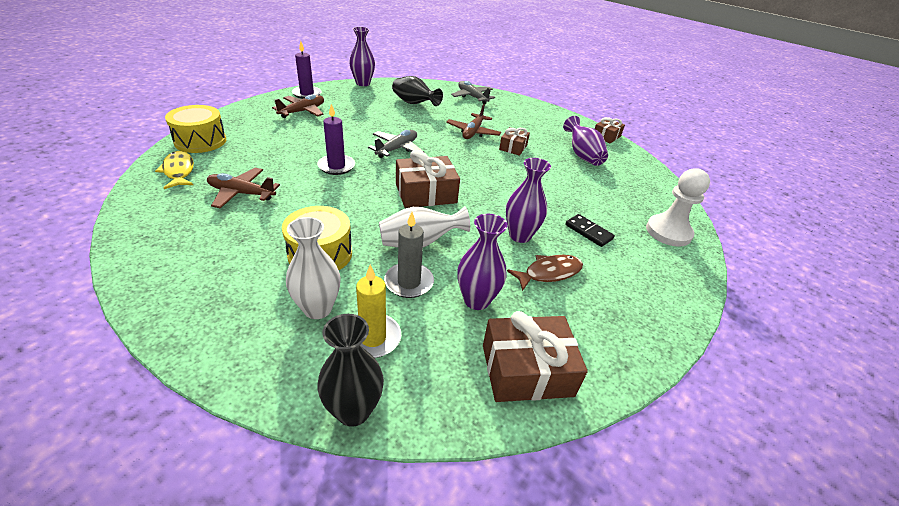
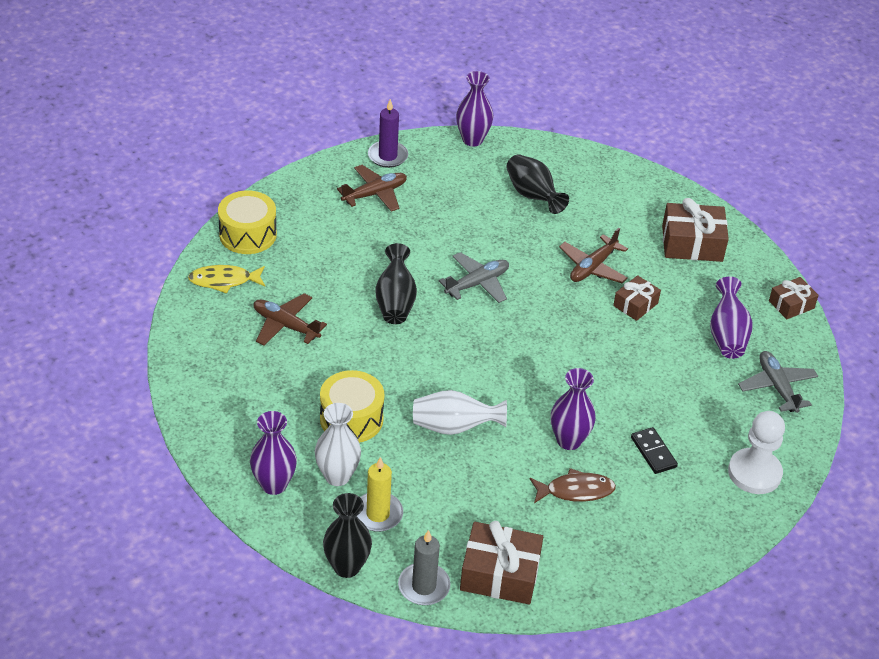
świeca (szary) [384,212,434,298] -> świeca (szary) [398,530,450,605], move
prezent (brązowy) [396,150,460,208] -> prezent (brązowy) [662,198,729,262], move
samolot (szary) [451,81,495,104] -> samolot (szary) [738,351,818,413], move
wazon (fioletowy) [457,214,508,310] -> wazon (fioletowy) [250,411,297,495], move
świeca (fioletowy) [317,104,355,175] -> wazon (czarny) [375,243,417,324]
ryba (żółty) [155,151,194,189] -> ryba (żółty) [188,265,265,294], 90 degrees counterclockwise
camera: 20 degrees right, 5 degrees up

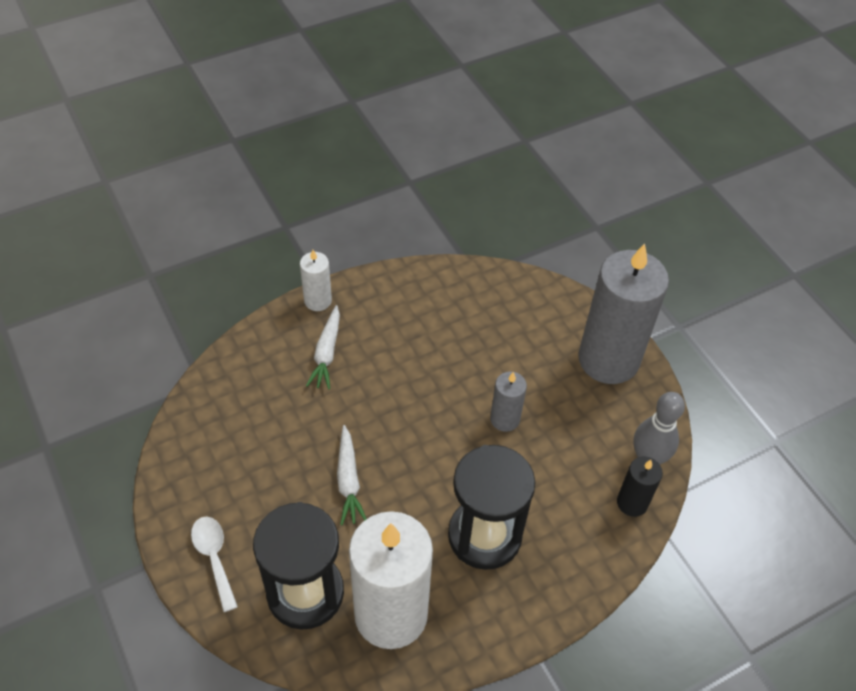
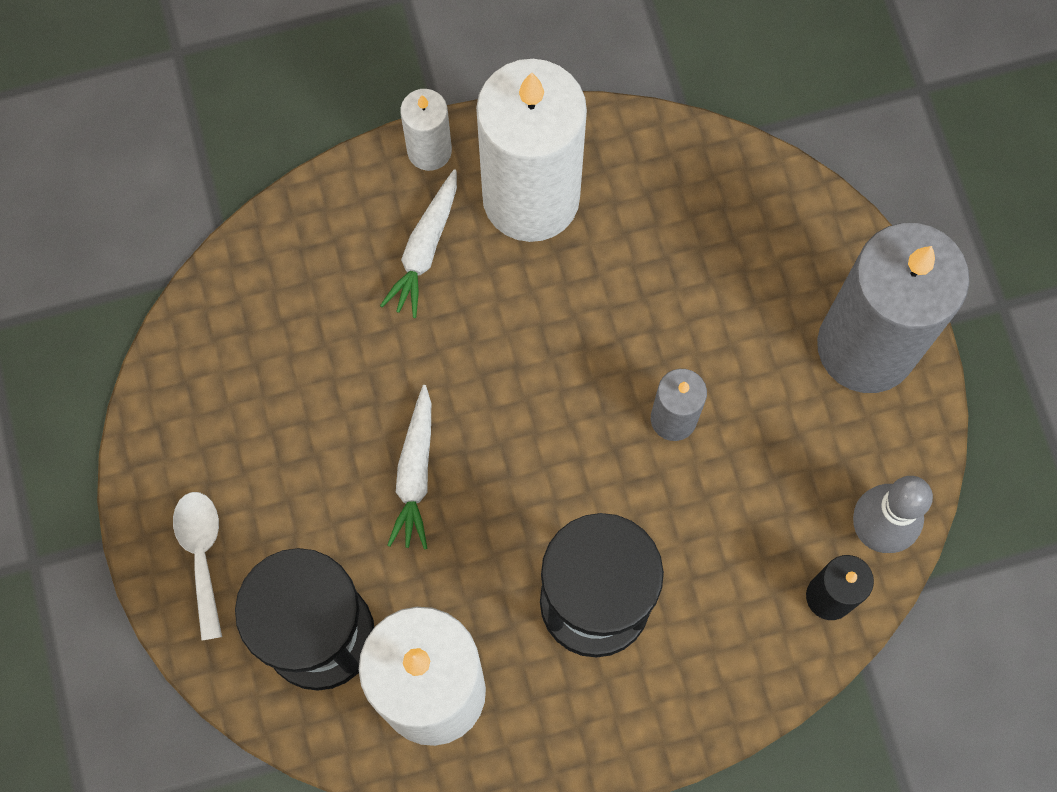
none -> świeca (biały) [476,59,587,242]
camera: 15 degrees right, 20 degrees up

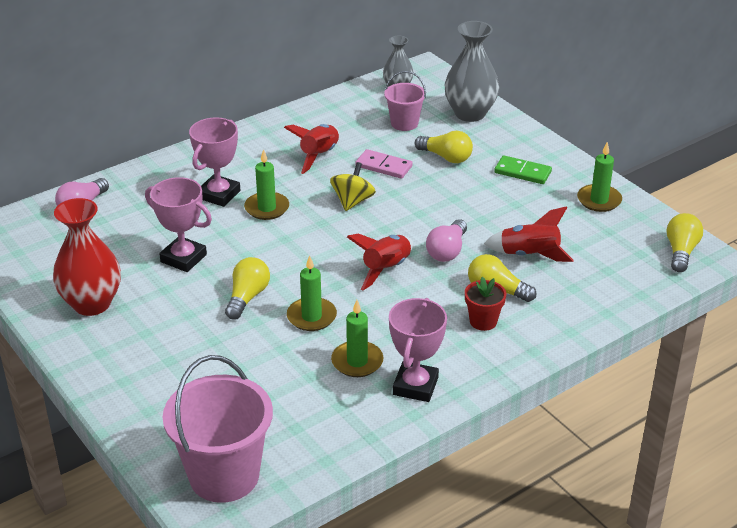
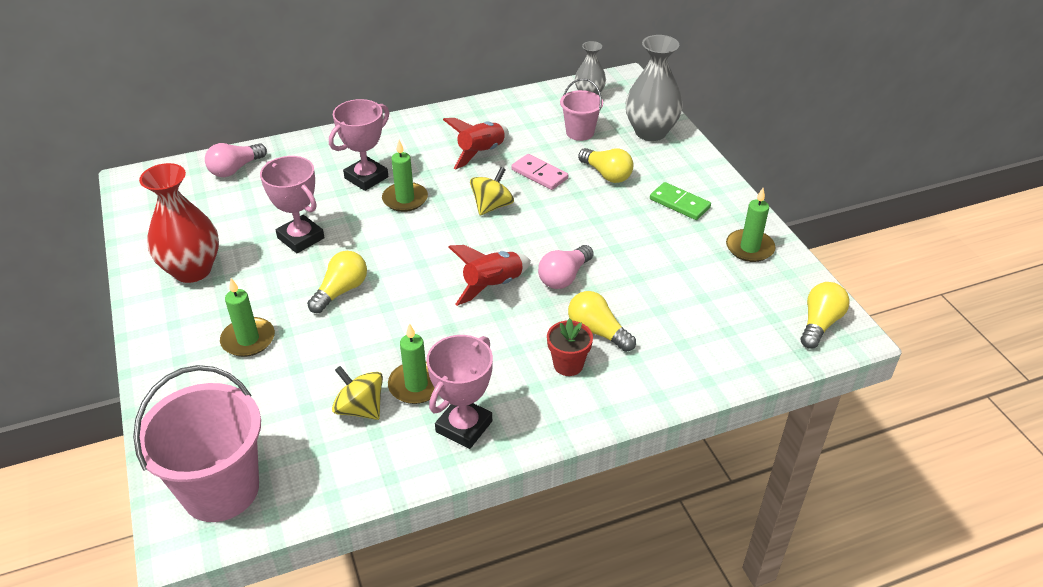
rakieta (czerwony) [484,206,574,262] -> none
none -> bączek (żółty) [332,366,383,420]
świeca (zielony) [287,255,337,331] -> świeca (zielony) [220,278,275,357], move
camera: 15 degrees right, 5 degrees up

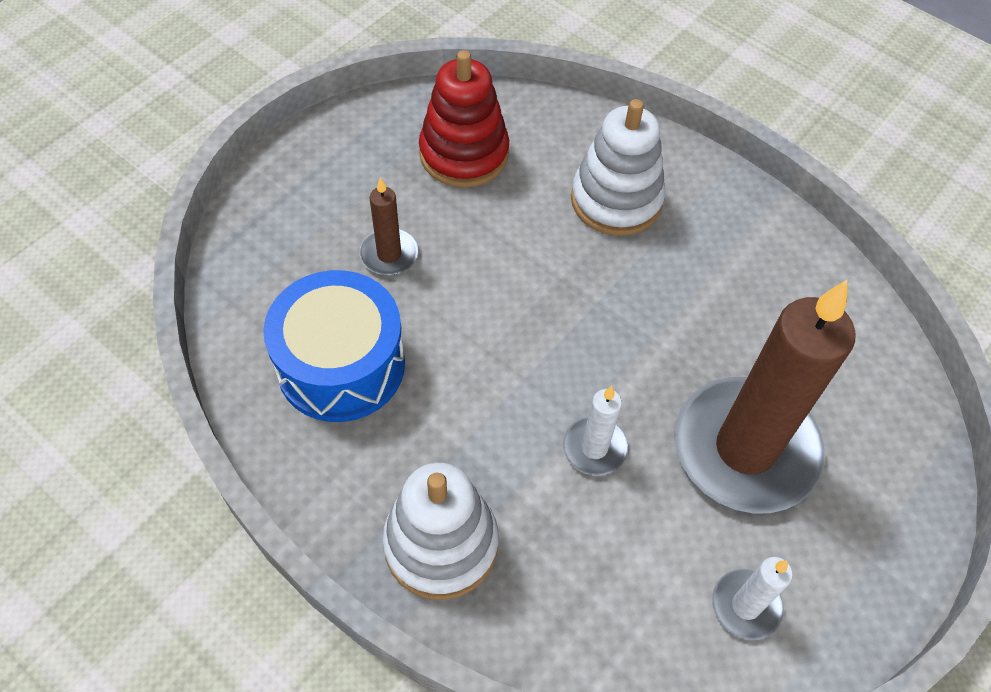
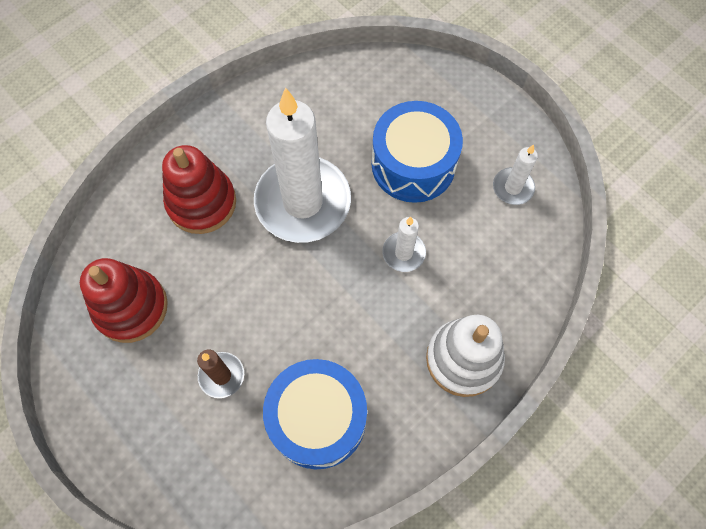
none -> świeca (biały) [254,88,351,243]
świeca (brązowy) [674,280,856,514] -> bęben (niebieski) [372,101,463,203]
zabawka nakładanka (biały) [571,99,665,236] -> zabawka nakładanka (czerwony) [162,145,236,234]
camera: 80 degrees left, 10 degrees up

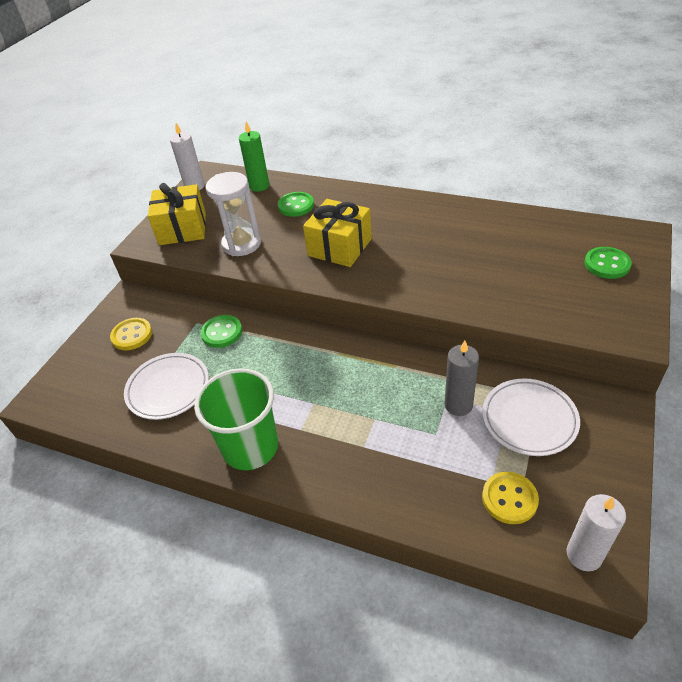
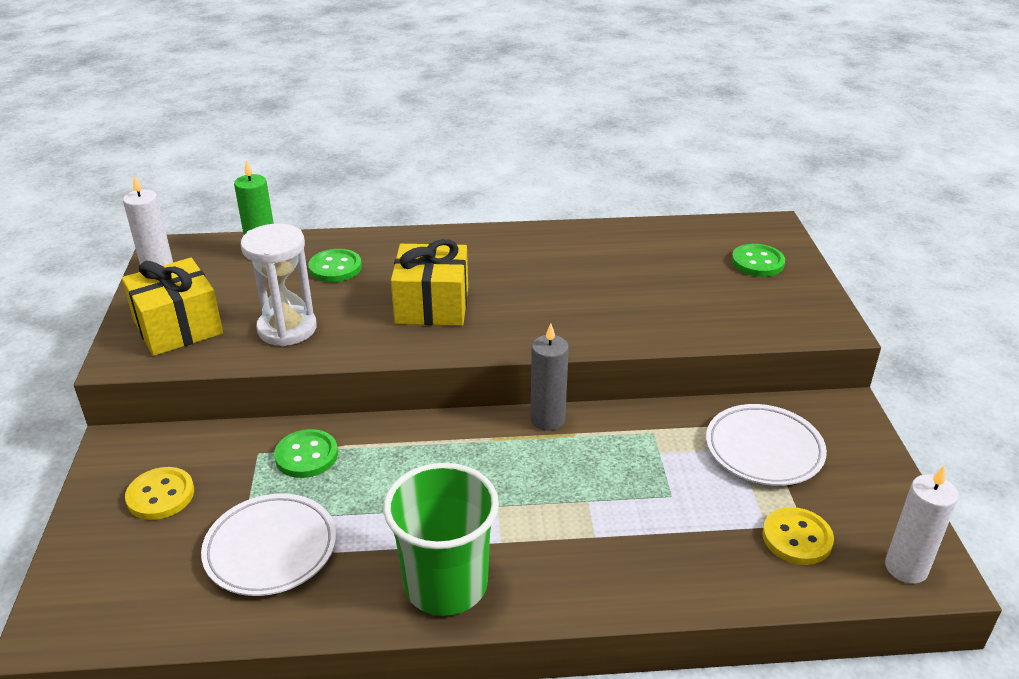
świeca (szary) [445,341,479,416] -> świeca (szary) [530,323,569,431], move
camera: 30 degrees left, 10 degrees down

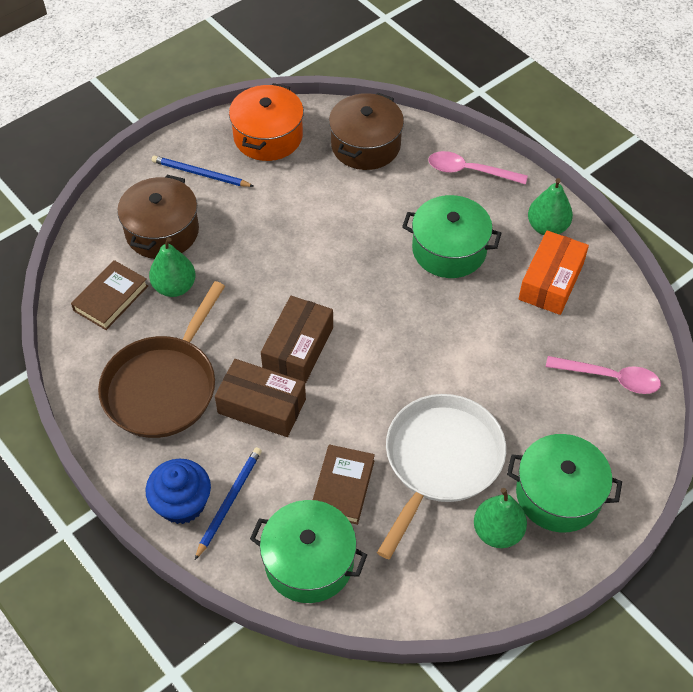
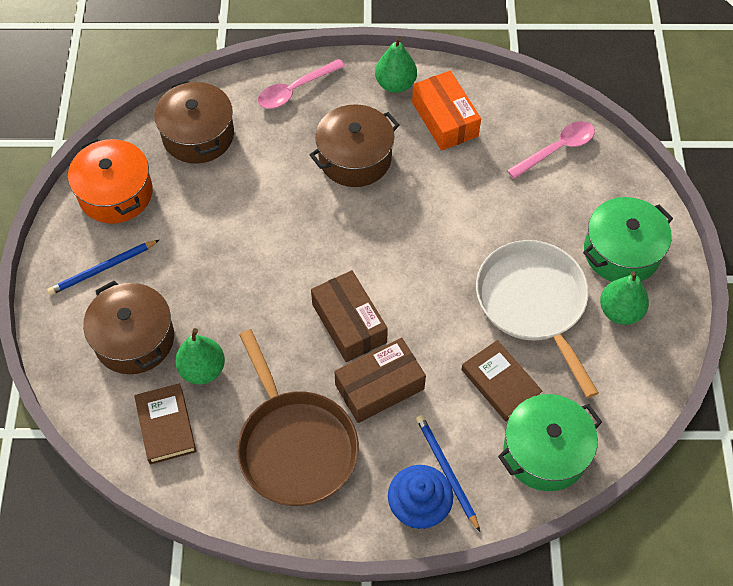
garnek (zielony) [402,195,501,278] -> garnek (brązowy) [310,104,399,187]
camera: 50 degrees left, 5 degrees up

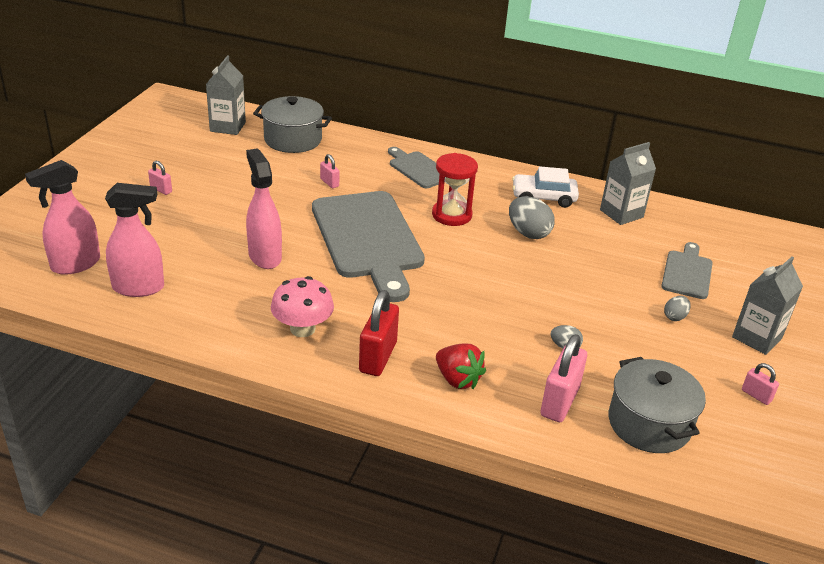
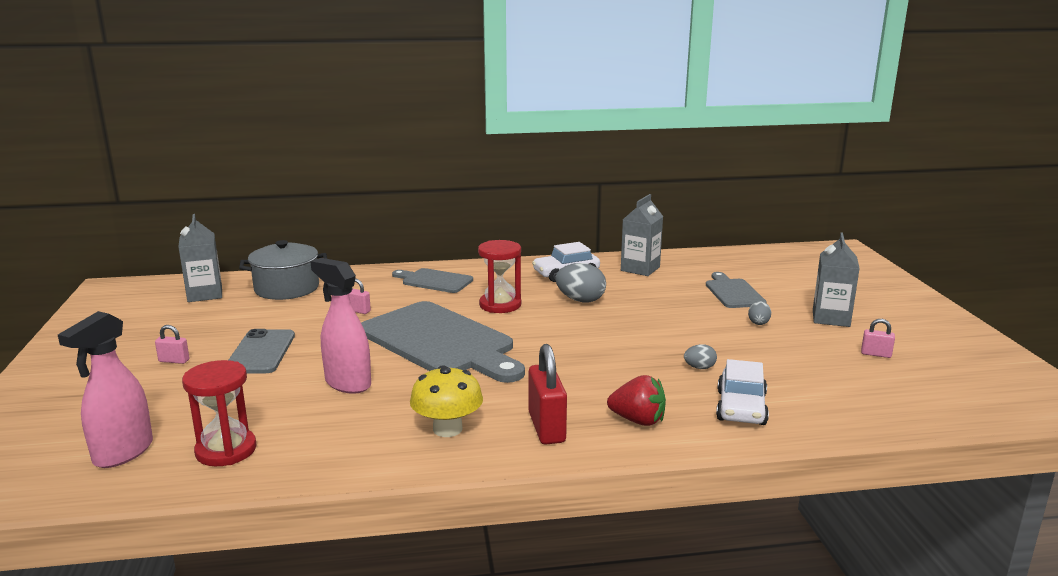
garnek (szary) [608,357,706,453] -> none
none -> telefon (szary) [229,329,295,374]
spryskiwacz (różowy) [105,183,164,297] -> klepsydra (czerwony) [182,360,257,466]
kłódka (różowy) [541,334,587,422] -> samochód (biały) [716,359,769,425]
grzyb (różowy) [271,276,334,337] -> grzyb (żółty) [410,365,483,437]
camera: 25 degrees left, 15 degrees down

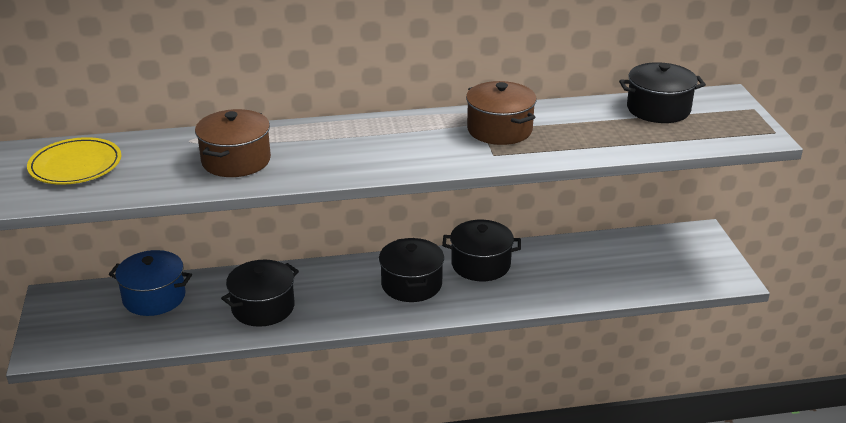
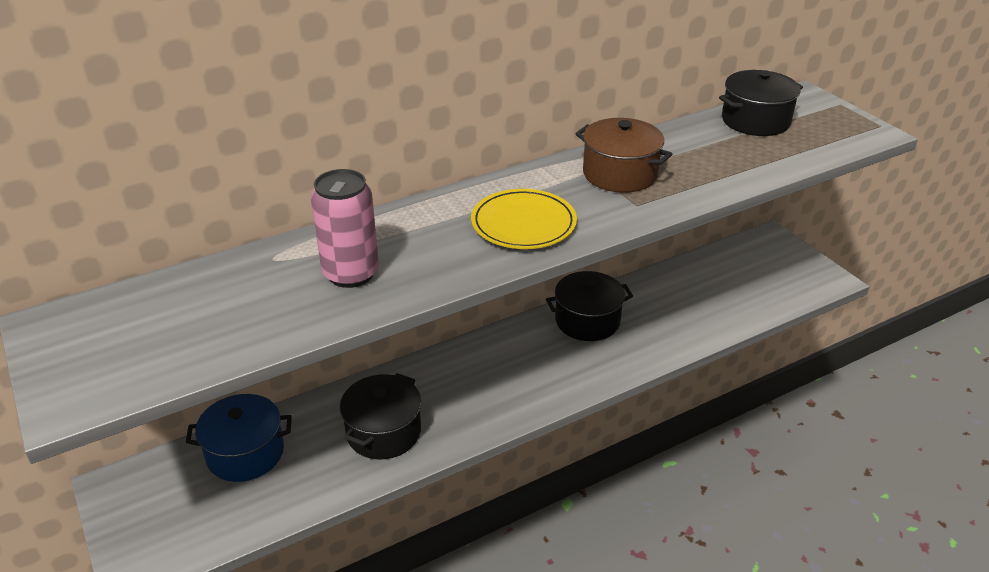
garnek (czarny) [379,238,444,302] -> none
talerz (żółty) [27,137,121,185] -> talerz (żółty) [471,189,577,249], move
garnek (brązowy) [195,109,271,177] -> puszka (różowy) [311,169,379,288]
camera: 20 degrees left, 5 degrees up

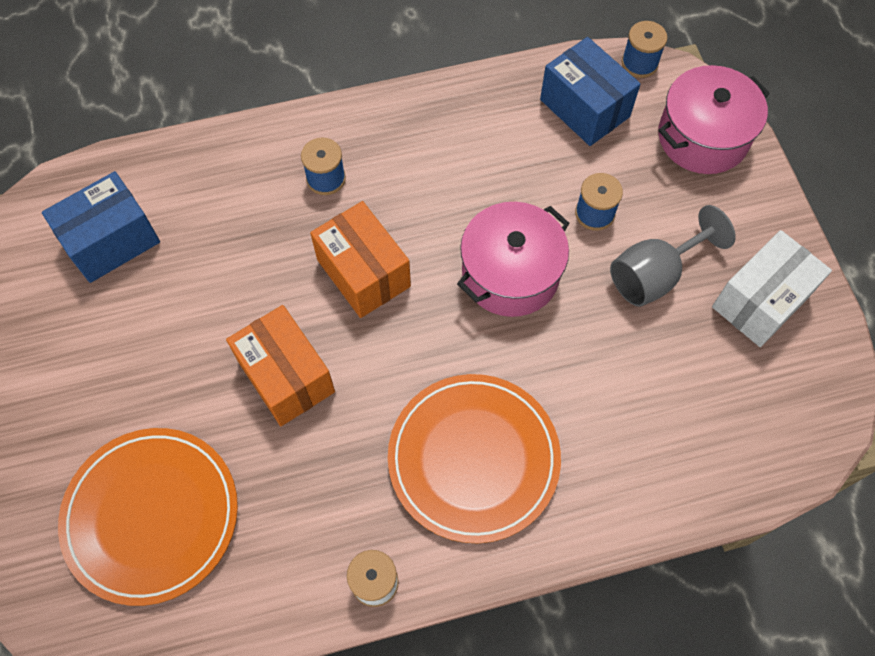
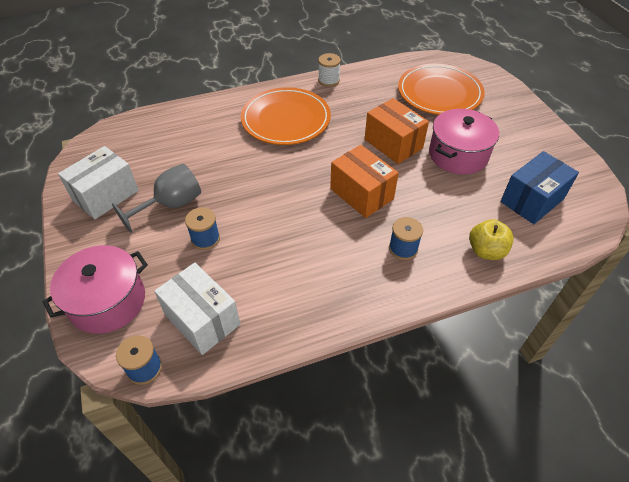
none -> jabłko (żółty) [469,219,514,260]
garnek (różowy) [457,202,569,317] -> garnek (różowy) [429,109,499,175], move
pudełko (niebieski) [540,37,641,146] -> pudełko (biały) [154,263,240,355]
camera: 175 degrees right, 15 degrees down

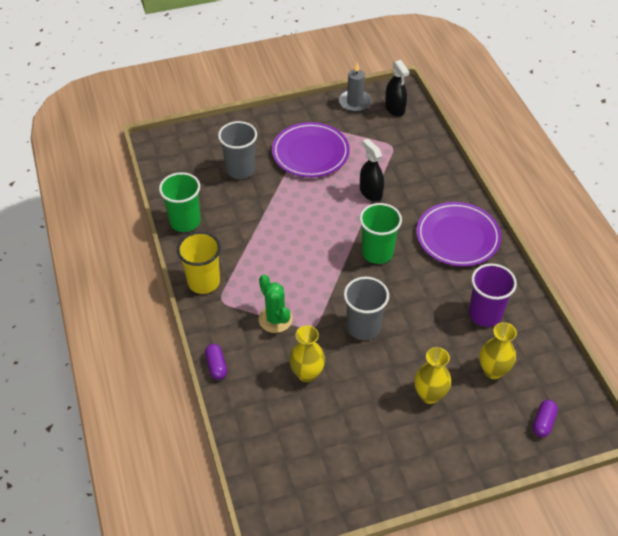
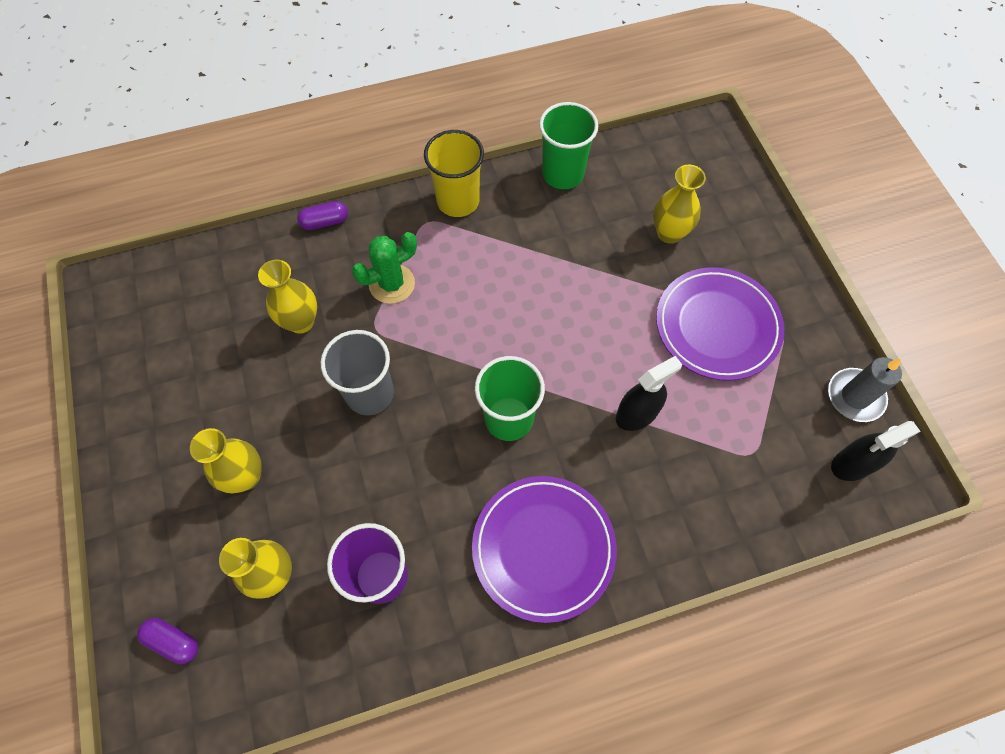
szklanka (szary) [218,121,257,179] -> wazon (żółty) [653,165,706,244]
camera: 90 degrees right, 15 degrees up

